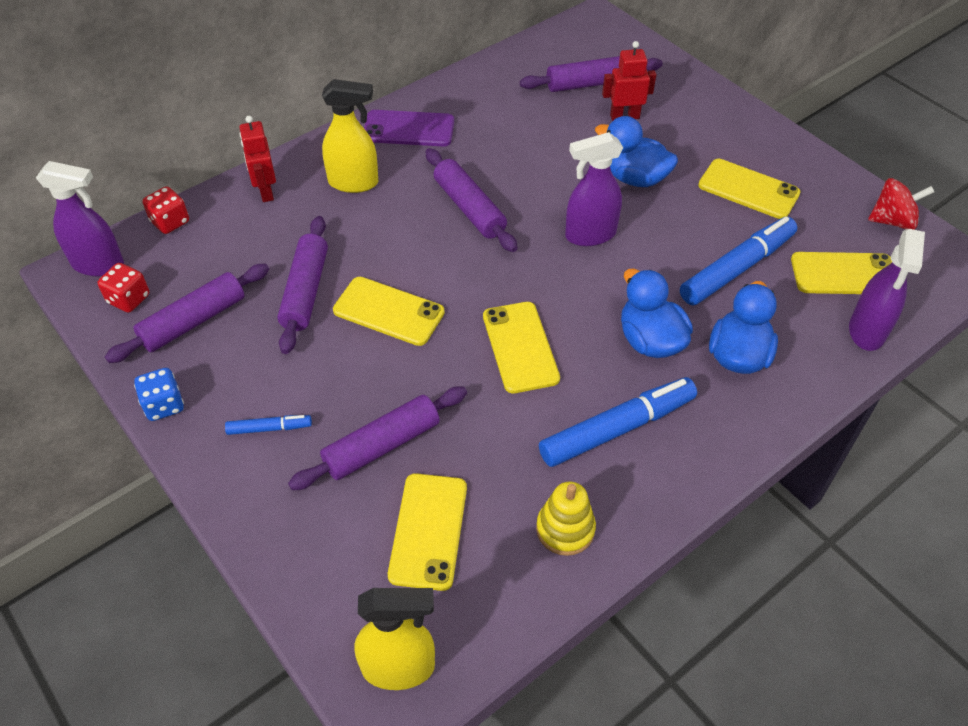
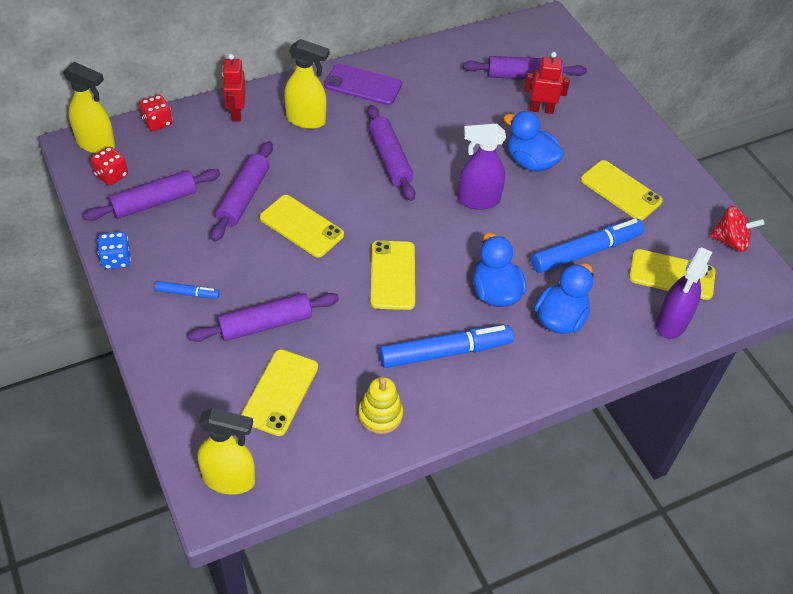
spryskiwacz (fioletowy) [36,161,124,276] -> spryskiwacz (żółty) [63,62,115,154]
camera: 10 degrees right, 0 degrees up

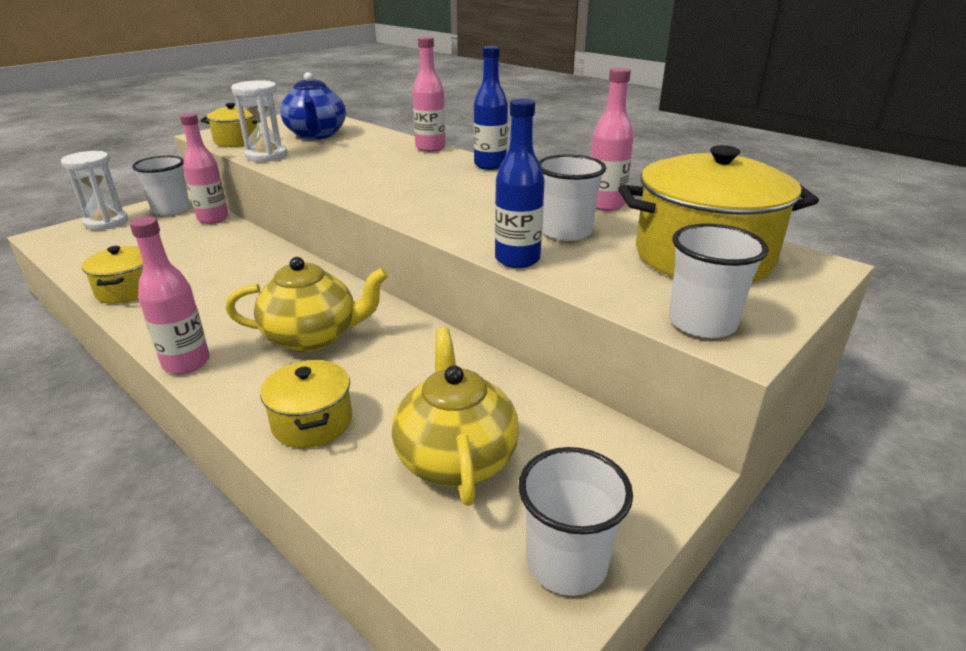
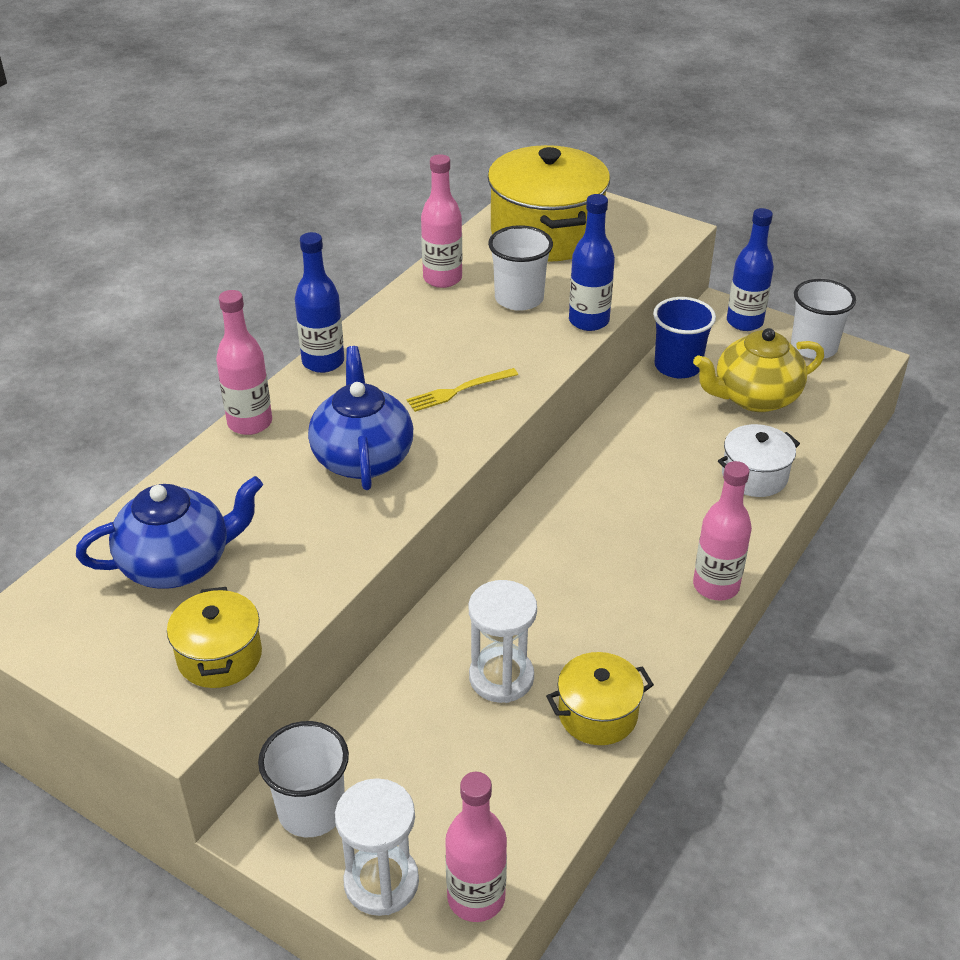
imbryk (żółty) [226,257,388,352] -> none
szklanka (biały) [669,224,769,338] -> none
none -> imbryk (niebieski) [308,346,413,490]
none -> widelec (żółty) [407,368,518,412]
none -> szklanka (niebieski) [653,297,716,378]
none -> butelka (niebieski) [727,208,774,331]
butelka (różowy) [180,113,229,224] -> butelka (różowy) [445,772,507,922], move
klepsydra (biały) [231,80,287,162] -> klepsydra (biały) [469,580,537,703], move
garnek (żółty) [260,359,352,448] -> garnek (biały) [718,424,800,497]
camera: 100 degrees left, 10 degrees up

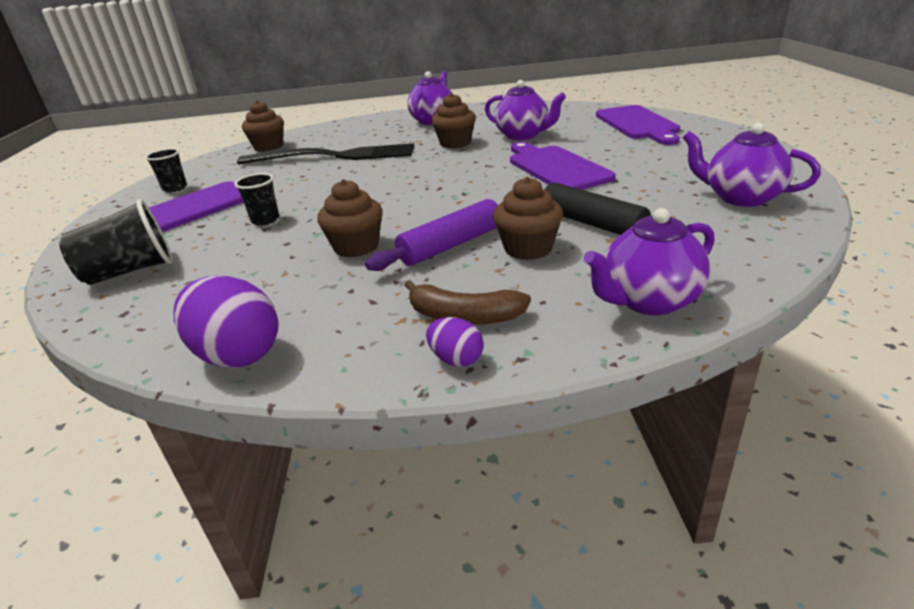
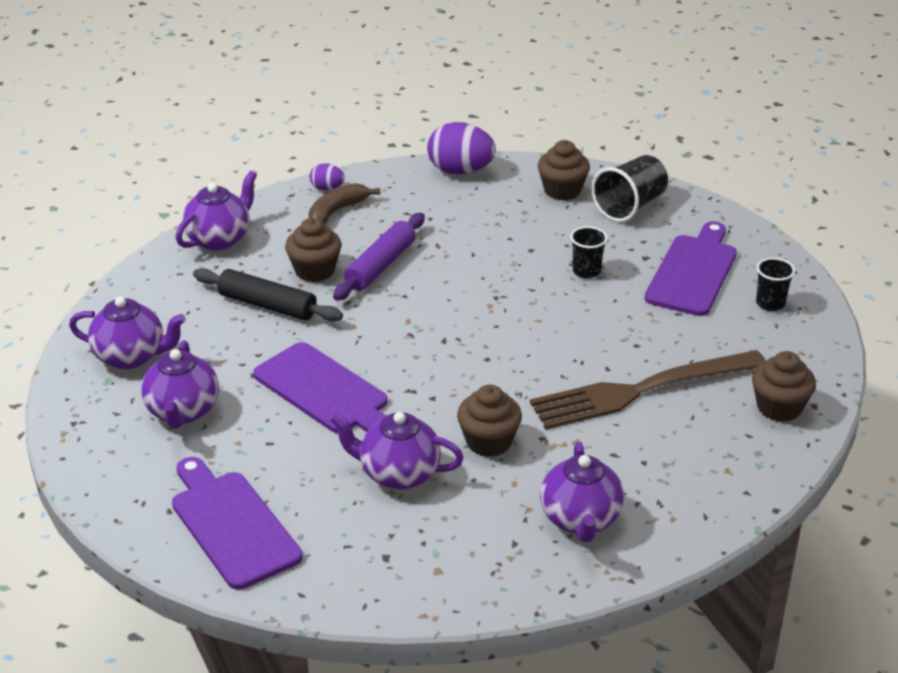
none -> imbryk (fioletowy) [141,340,219,429]
muffinka (brązowy) [317,179,383,257] -> muffinka (brązowy) [538,140,590,200], move
widelec (czarny) [237,143,414,165] -> widelec (brązowy) [530,350,766,429]
banan (brązowy) [404,280,531,325] -> banan (brązowy) [309,183,381,225], 45 degrees counterclockwise
camera: 155 degrees right, 5 degrees up

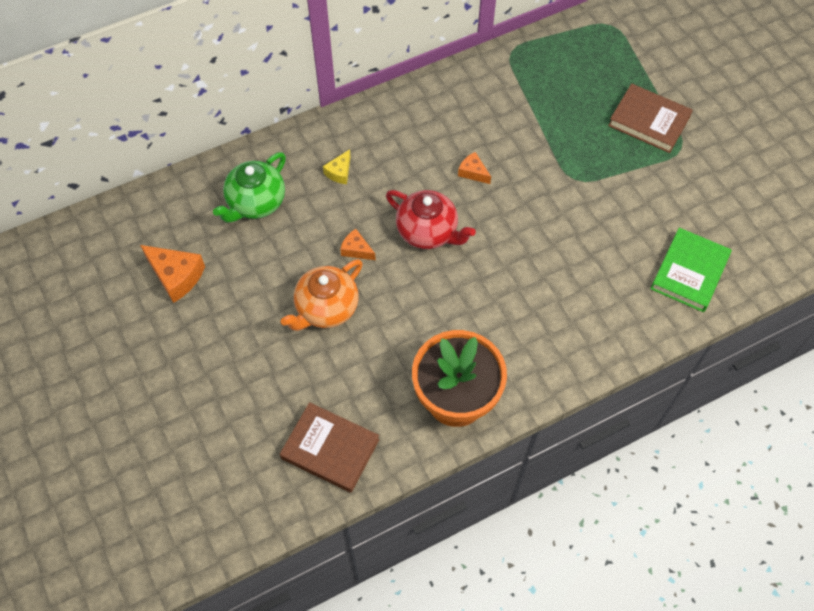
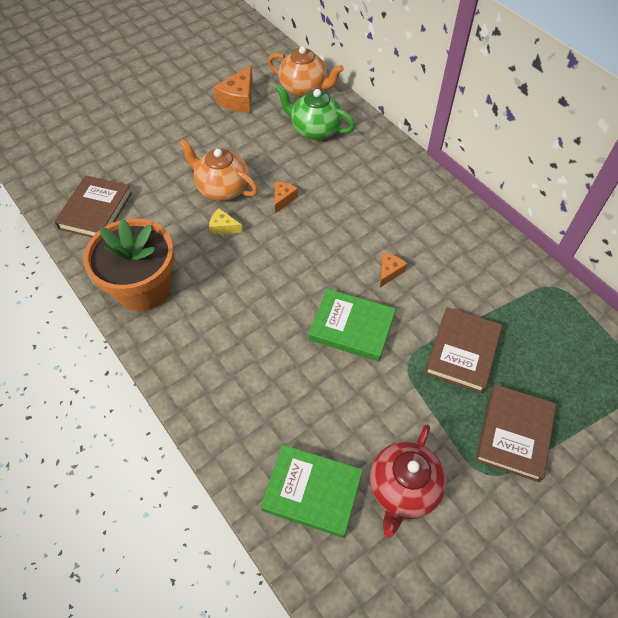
none -> imbryk (pomarańczowy) [268,46,344,97]
none -> książka (zielony) [309,289,396,361]
none -> książka (brązowy) [425,307,502,393]
ser (żółty) [323,149,351,184] -> ser (żółty) [209,208,243,235], move
imbryk (czerwony) [386,190,476,249] -> imbryk (czerwony) [370,425,446,538], move
camera: 80 degrees right, 5 degrees down

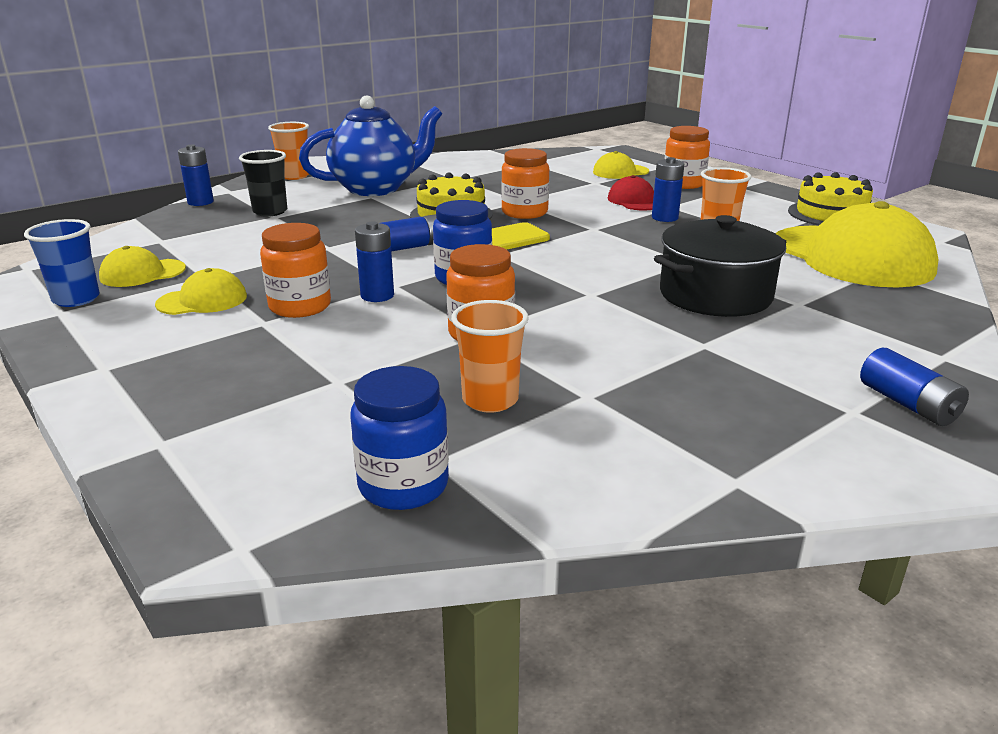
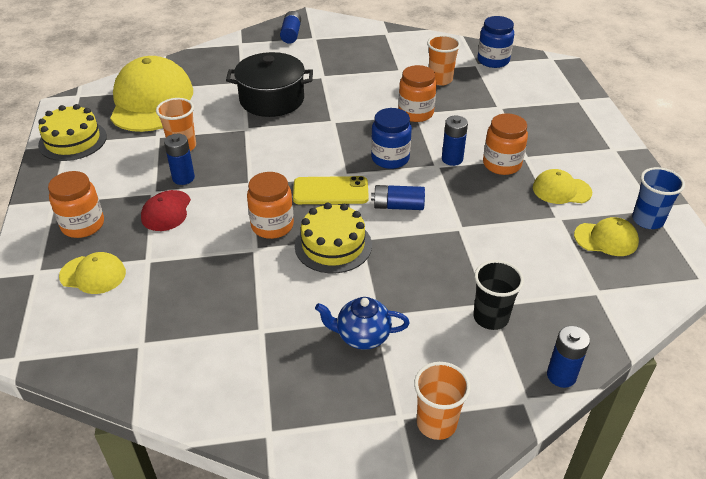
imbryk (niebieski) [299,96,442,196] -> imbryk (niebieski) [315,297,410,350], x0.53
camera: 150 degrees left, 15 degrees up

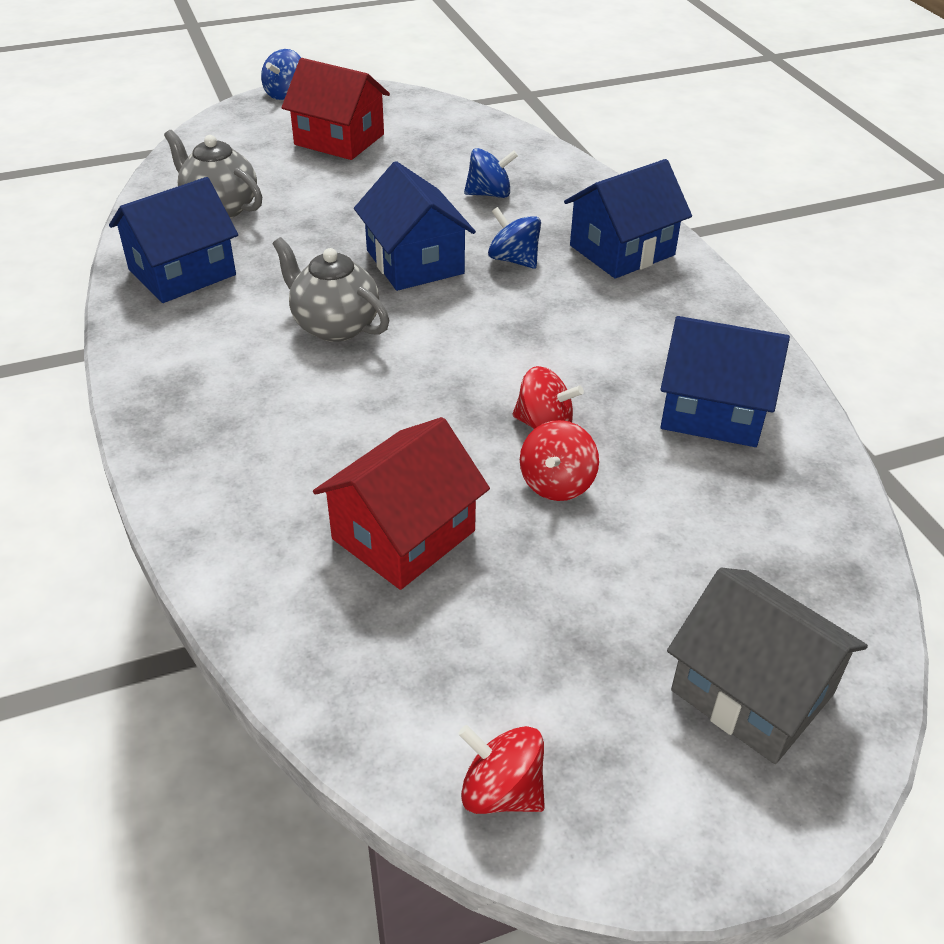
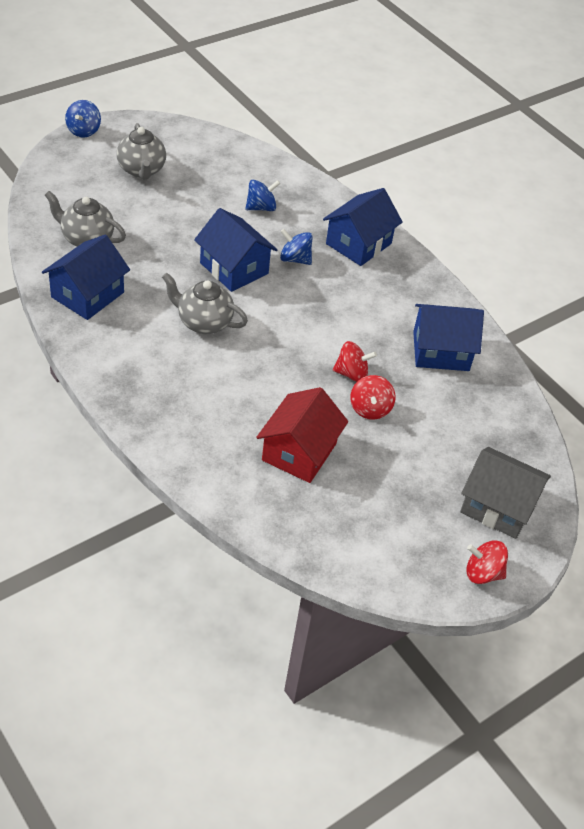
bączek (czerwony) [458,725,545,814] -> bączek (czerwony) [466,541,508,584], move
domek (czerwony) [282,58,390,160] -> imbryk (szary) [117,123,166,180]
camera: 20 degrees left, 5 degrees up

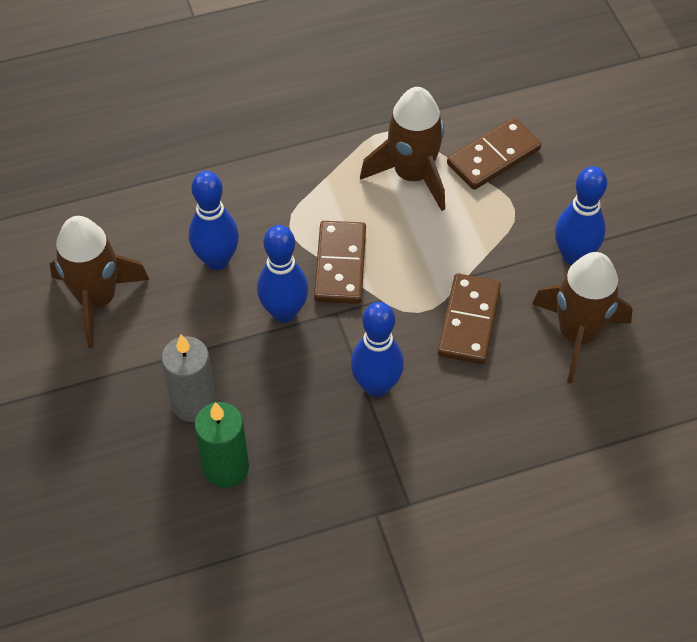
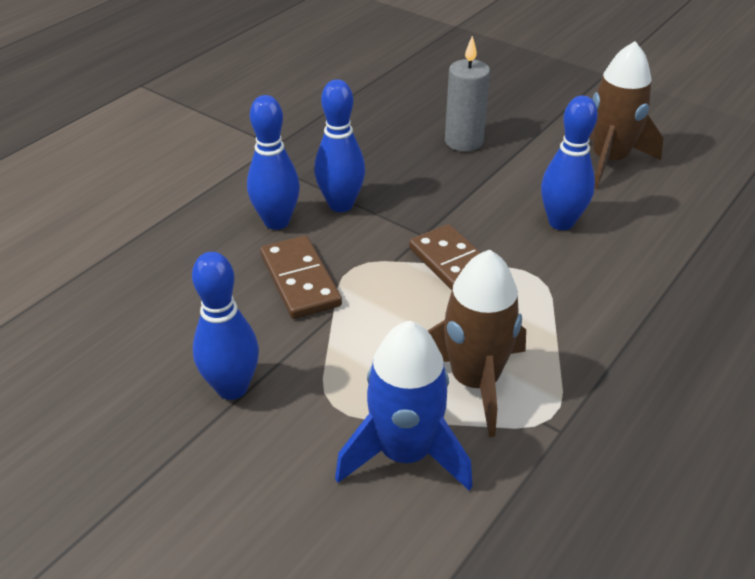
świeca (zielony) [194,402,249,488] -> none
rakieta (brązowy) [532,252,633,384] -> none
kręgiel (niebieski) [257,225,308,323] -> kręgiel (niebieski) [247,95,300,230], move
kostka domina (brązowy) [447,118,541,190] -> rakieta (niebieski) [335,321,473,491]
camera: 145 degrees right, 15 degrees down

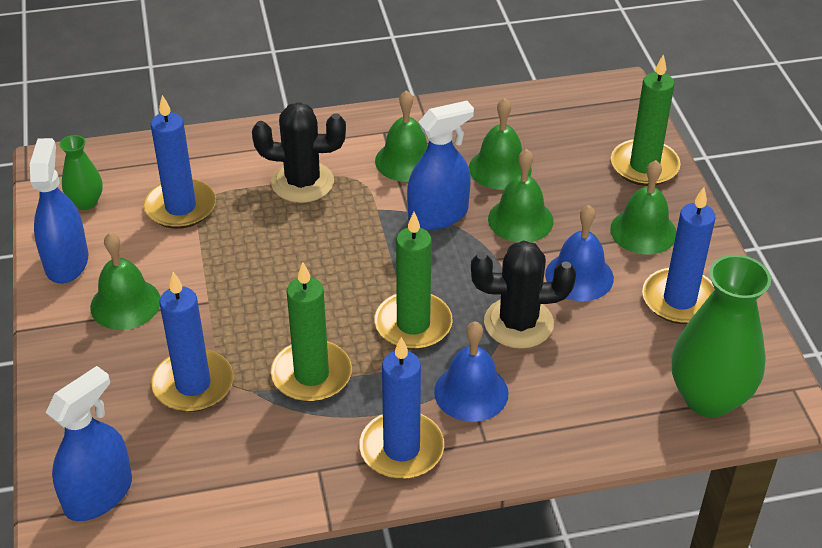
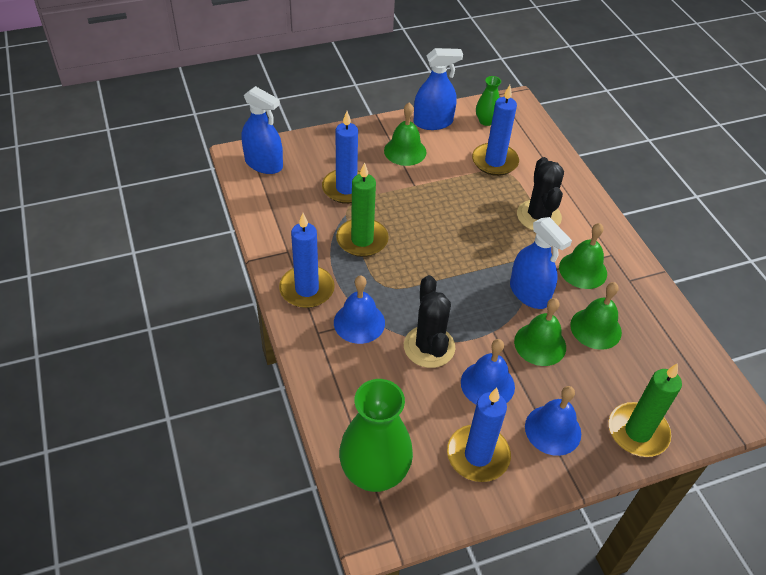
świeca (zielony) [375,212,453,350] -> none
dzwonek (zielony) [610,160,676,255] -> dzwonek (niebieski) [525,386,581,456]
camera: 80 degrees right, 5 degrees up

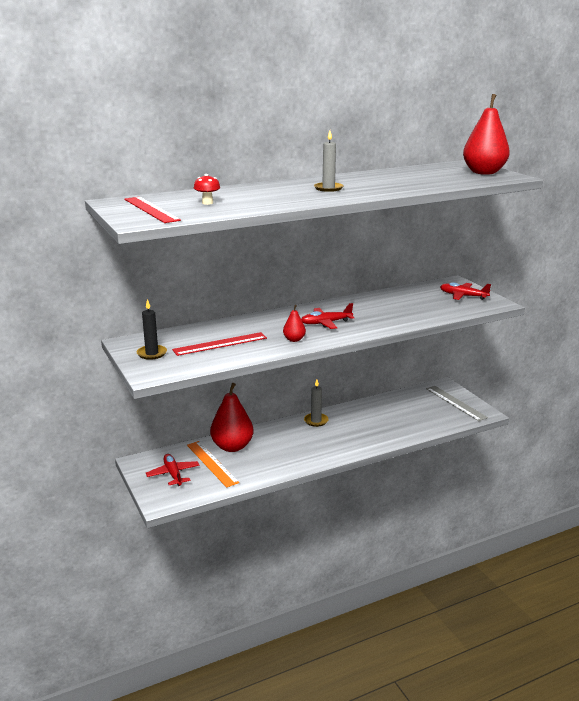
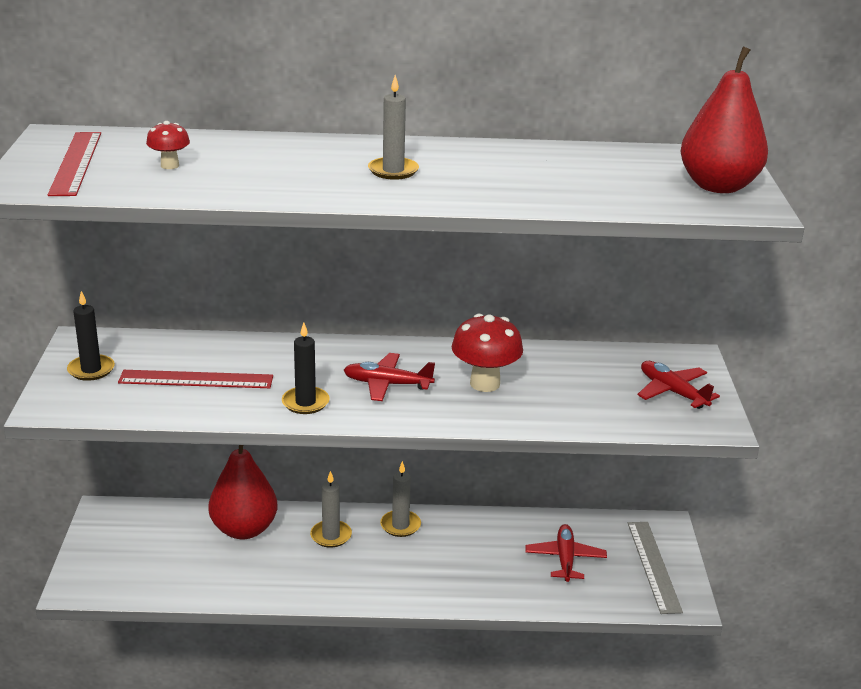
linijka (pomarańczowy) [187,441,239,488] -> none
none -> świeca (szary) [310,471,352,548]
none -> grzyb (czerwony) [452,314,523,392]
samolot (czerwony) [146,454,200,486] -> samolot (czerwony) [525,524,607,582], move
gruszka (czerwony) [283,305,306,342] -> świeca (czarny) [282,323,330,414]
camera: 25 degrees right, 5 degrees up

